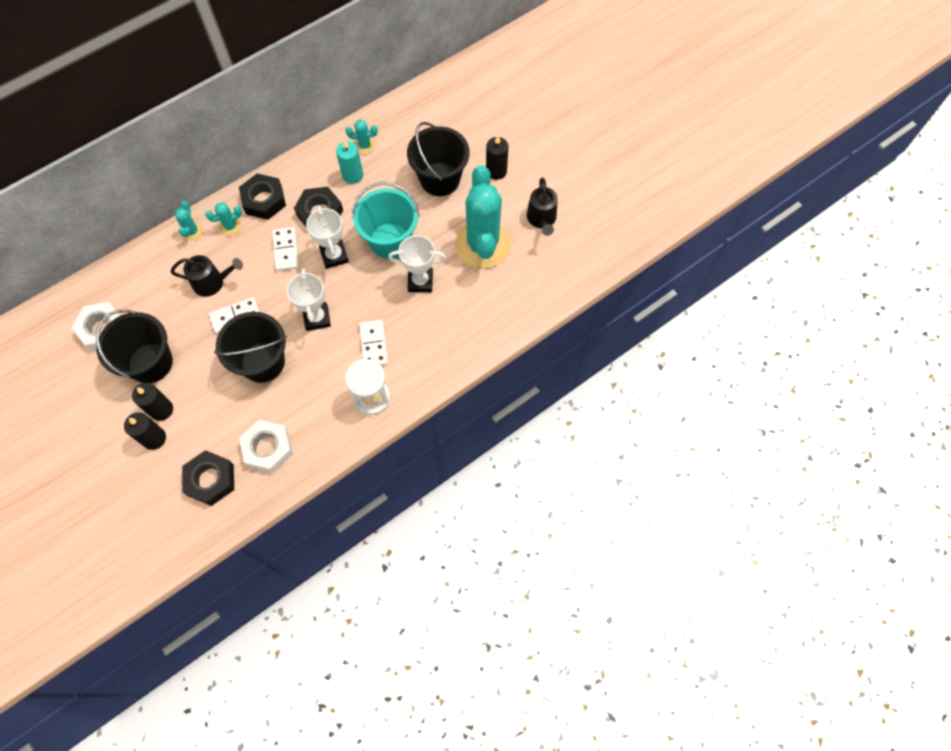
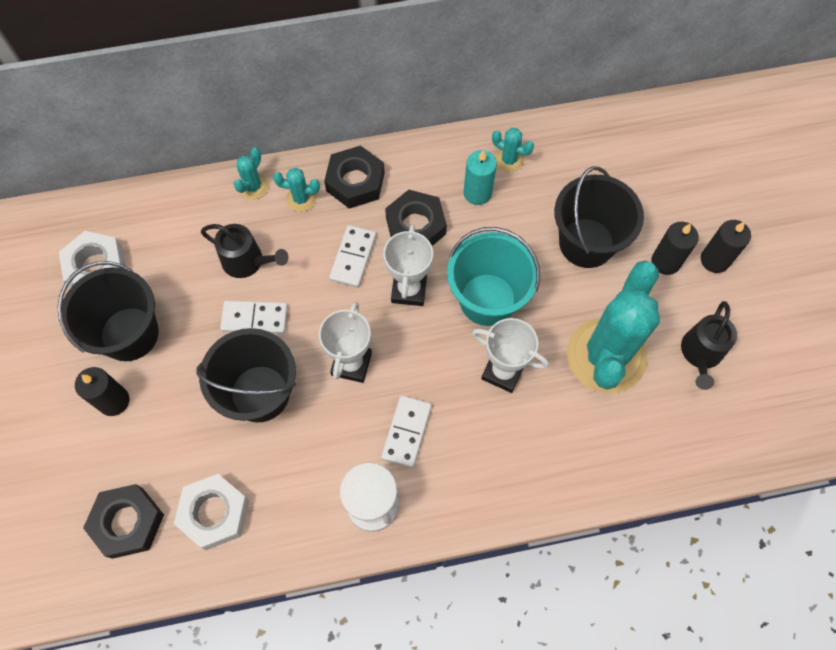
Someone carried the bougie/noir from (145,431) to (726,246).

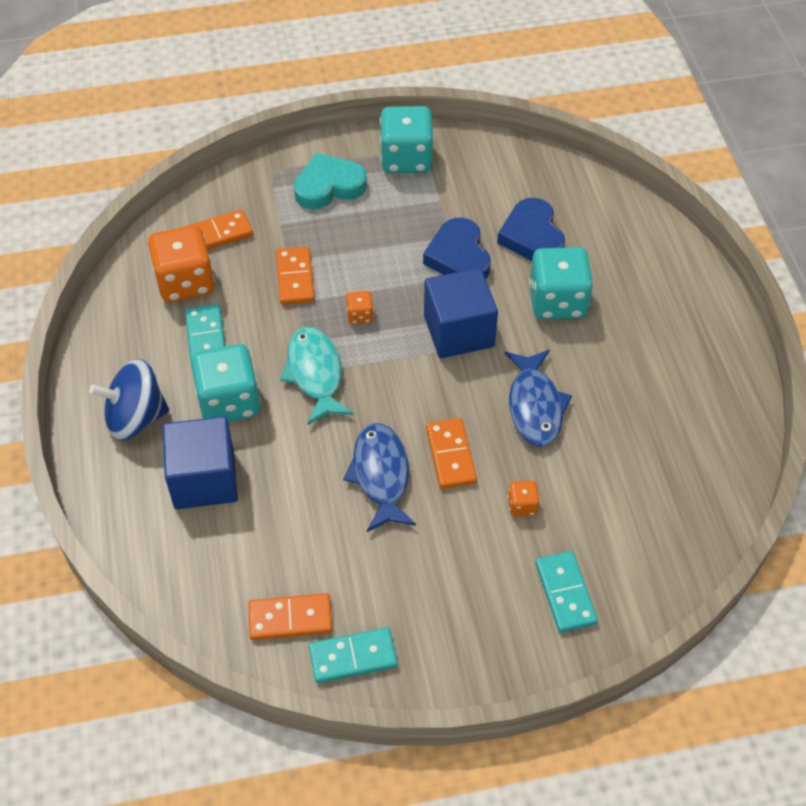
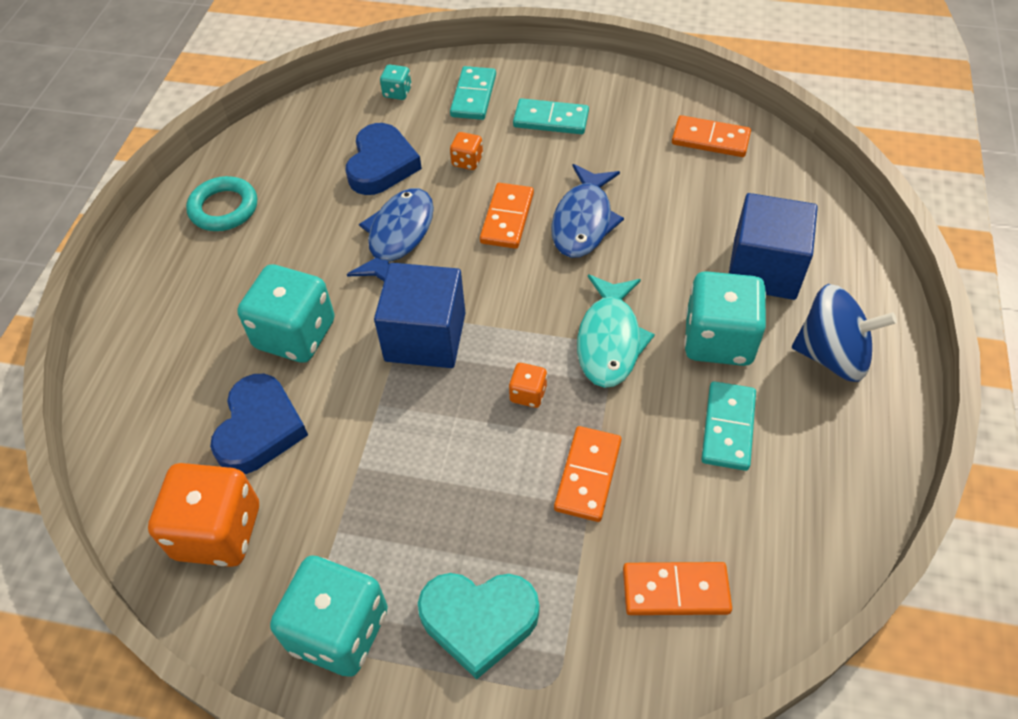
Someone carried the dé/orange from (181,263) to (203,515).
Someone carried the domino/turquoise from (353,655) to (551,116).
Someone carried the cœur/bleu from (457,248) to (384,159).
Someone put down the anneau/turquoise at (221,203).
Someone put down the dé/turquoise at (395,82).

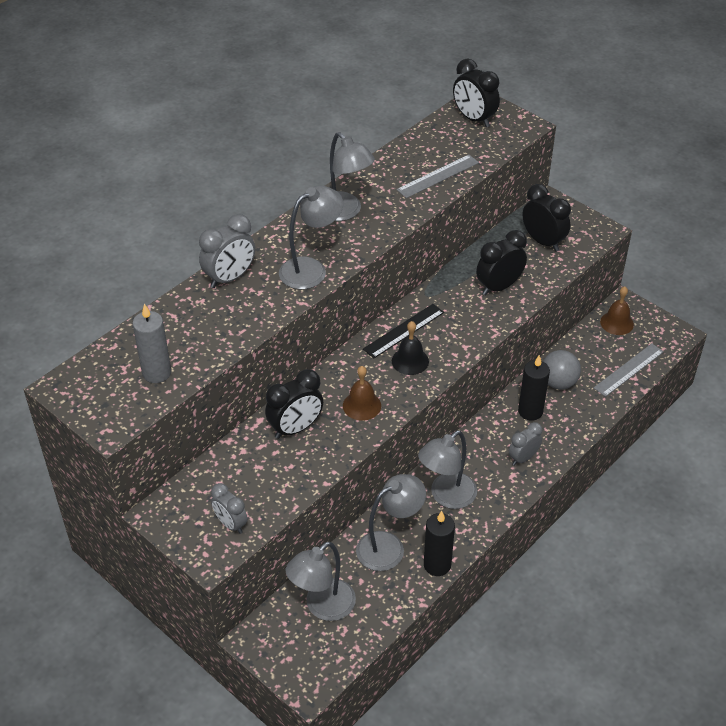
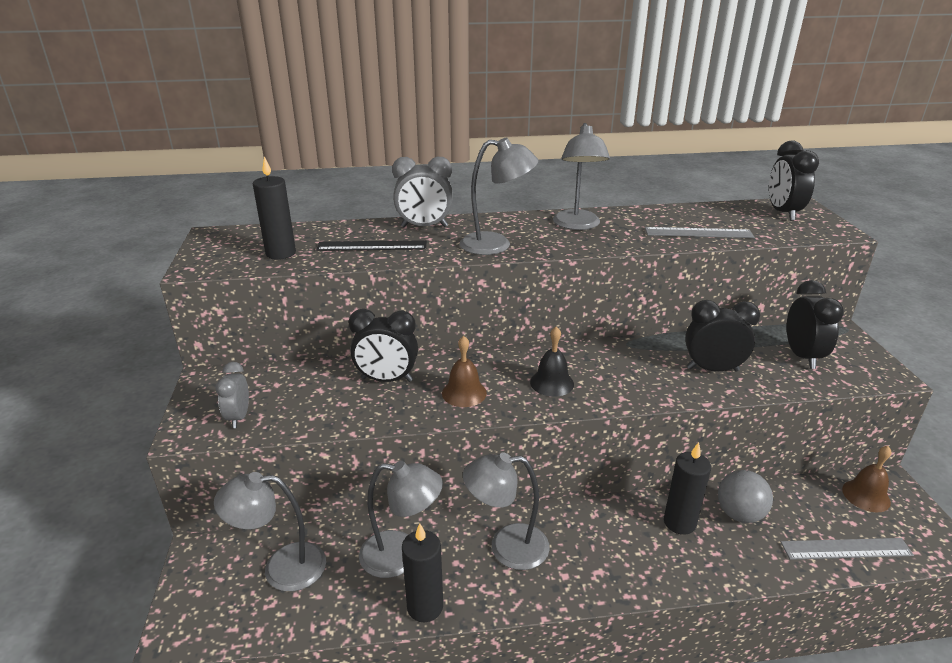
Someone repainted the bougie/gris at (151,343), which became the bougie/noir at (274,208).
Someone carried the règle/noir from (403,331) to (371,245).
Someone took away the réveil/gris at (525,444).

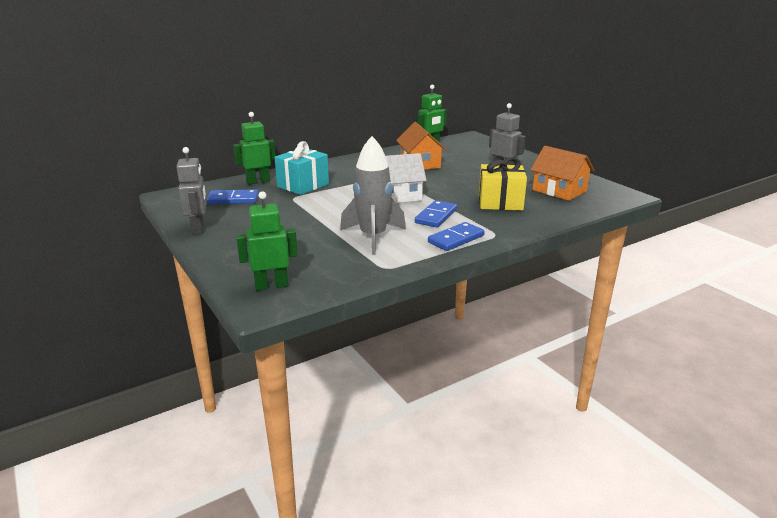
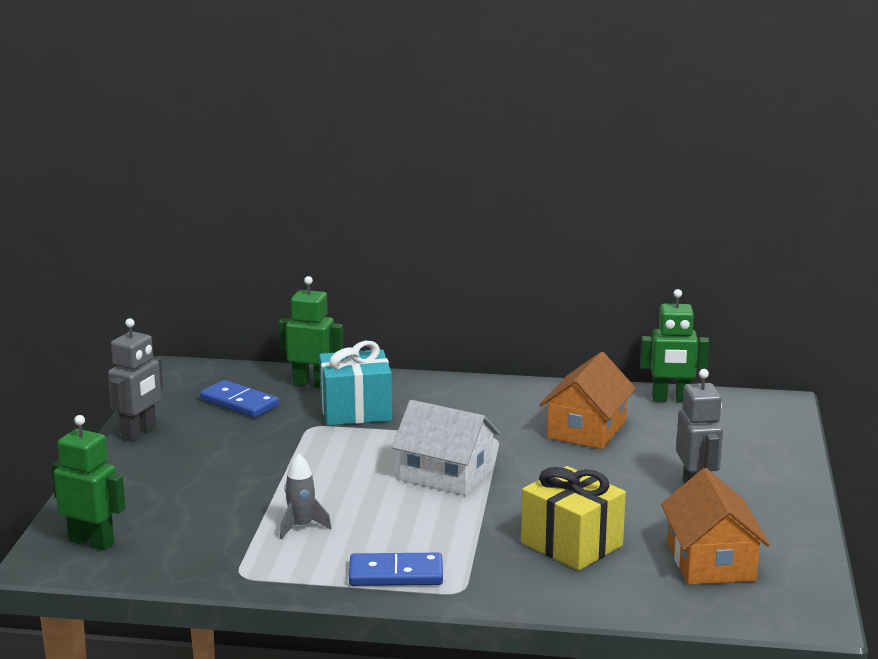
Someone scaled the fusée/gris at (373,195) by 0.50.
Someone took away the domino/bleu at (436,213).

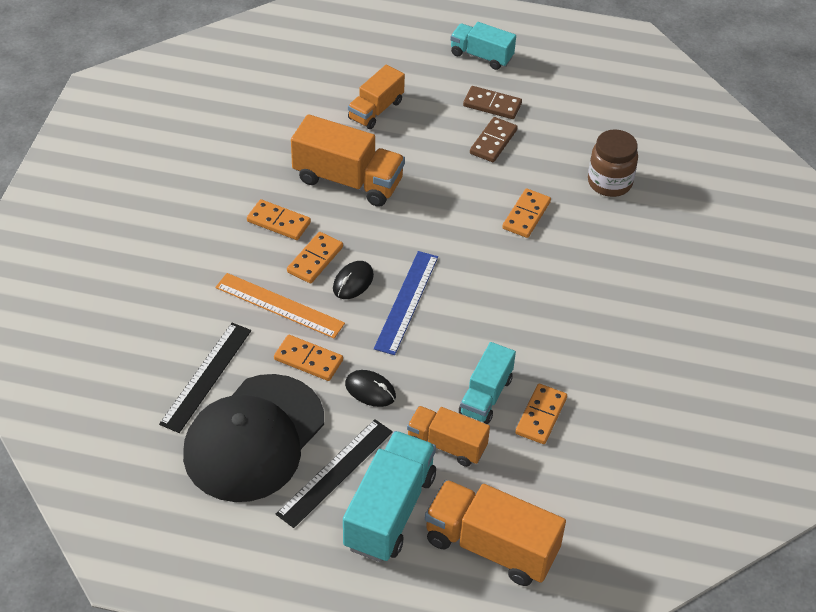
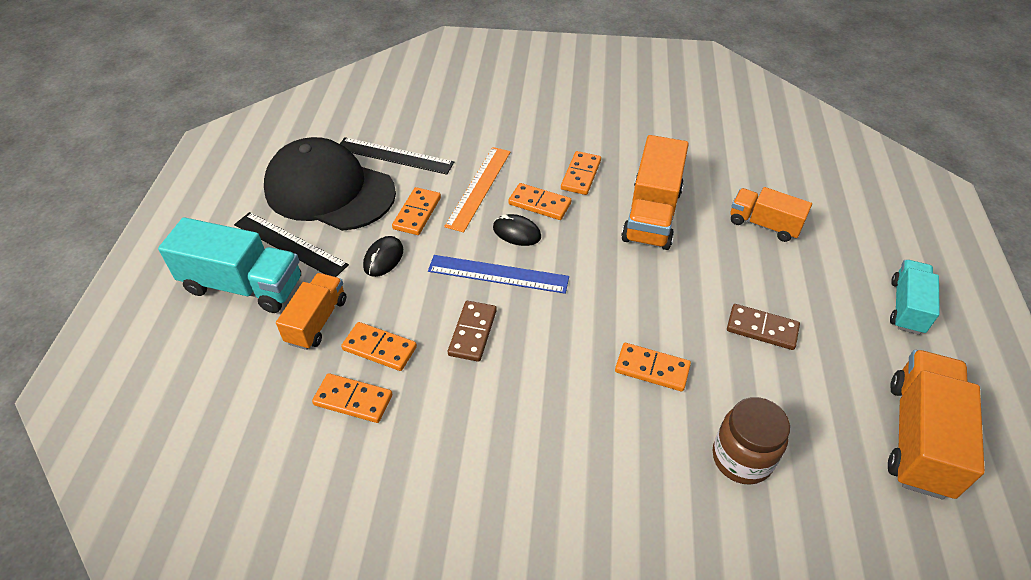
Someone carried the camion/orange from (495,533) to (936,424).
Someone swapped the camion/turquoise at (487,383) for the domino/orange at (379,346).
Someone carried the domino/marron from (492,102) to (472,331).

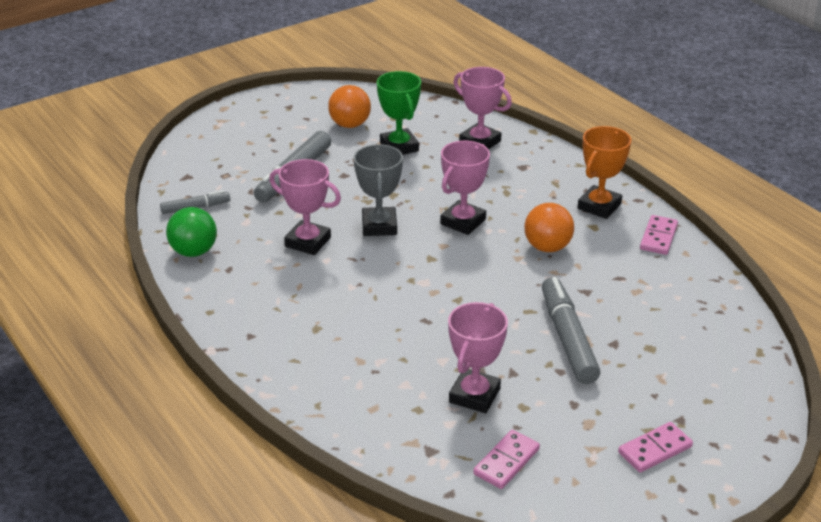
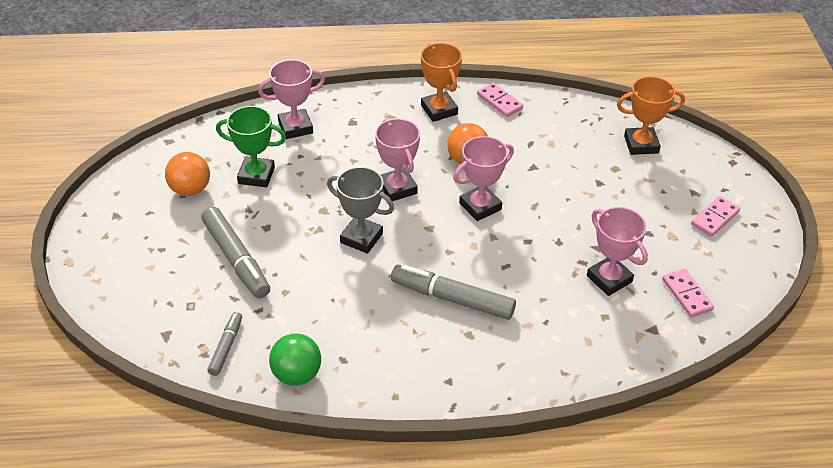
Someone carried the trophée/rose from (305,207) to (483,178).
Someone carried the feutre/gris from (571,330) to (453,292).
Someone rotated the domino/rose at (655,447) by 45 degrees clockwise.
Someone put down the trophée/orange at (651,115).

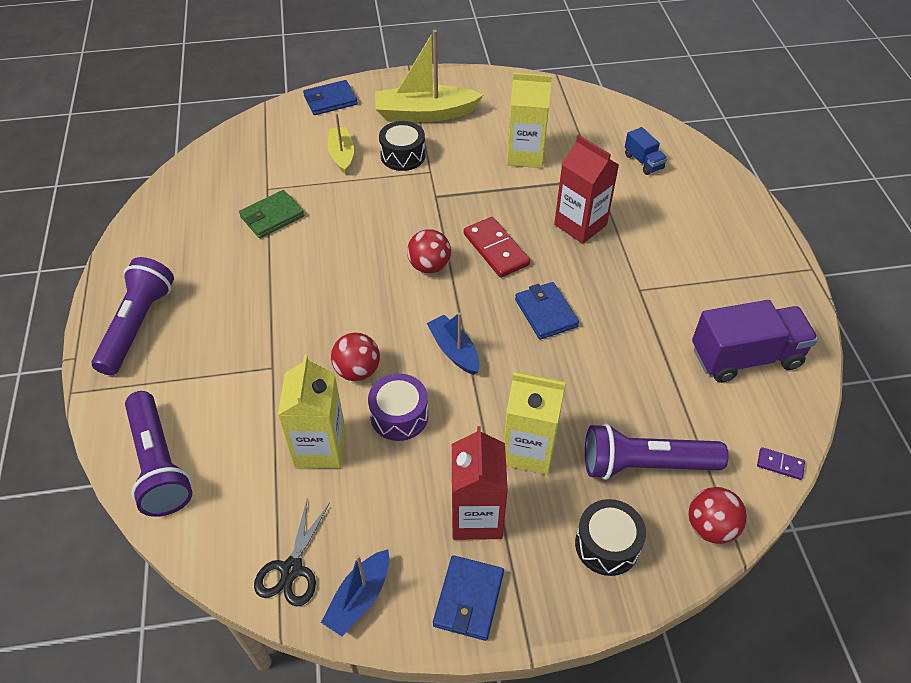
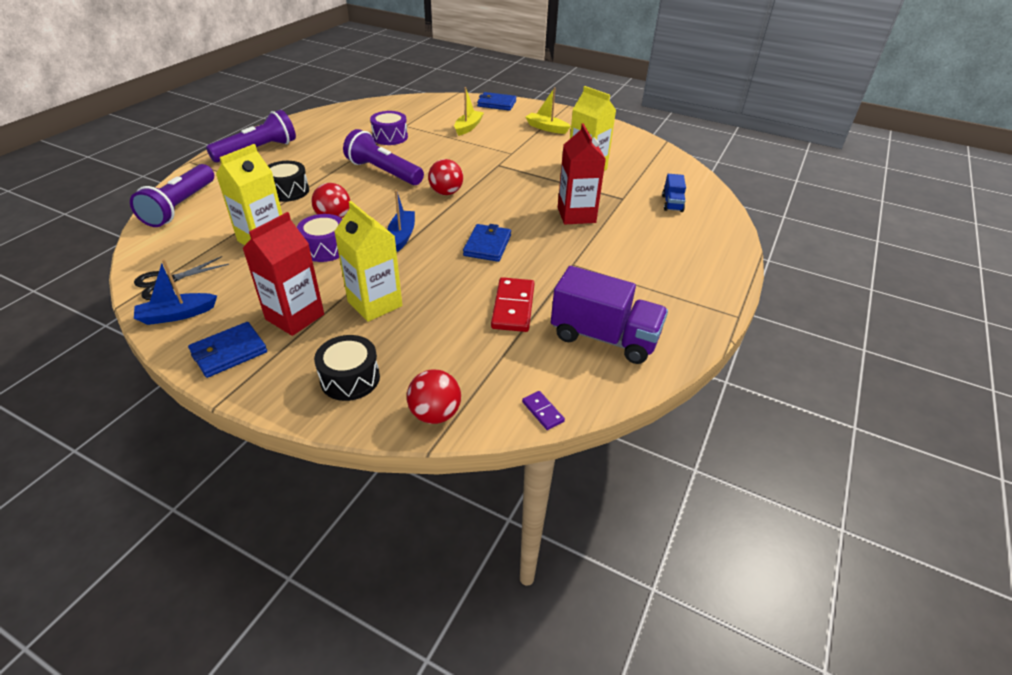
Someone swapped the portefeuille/vert at (271,214) for the tambour/violet at (389,128).
Someone scaled the bateau/jaune at (429,76) by 0.57.
Someone carried the tambour/noir from (402,146) to (288,181).
Someone carried the domino/rouge from (497,247) to (513,304).
Someone carried the lampe de poche/violet from (656,452) to (383,157).

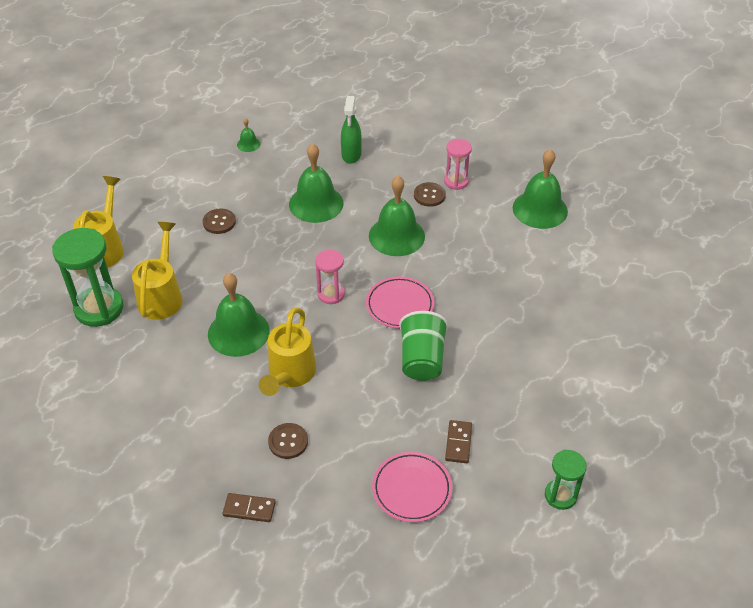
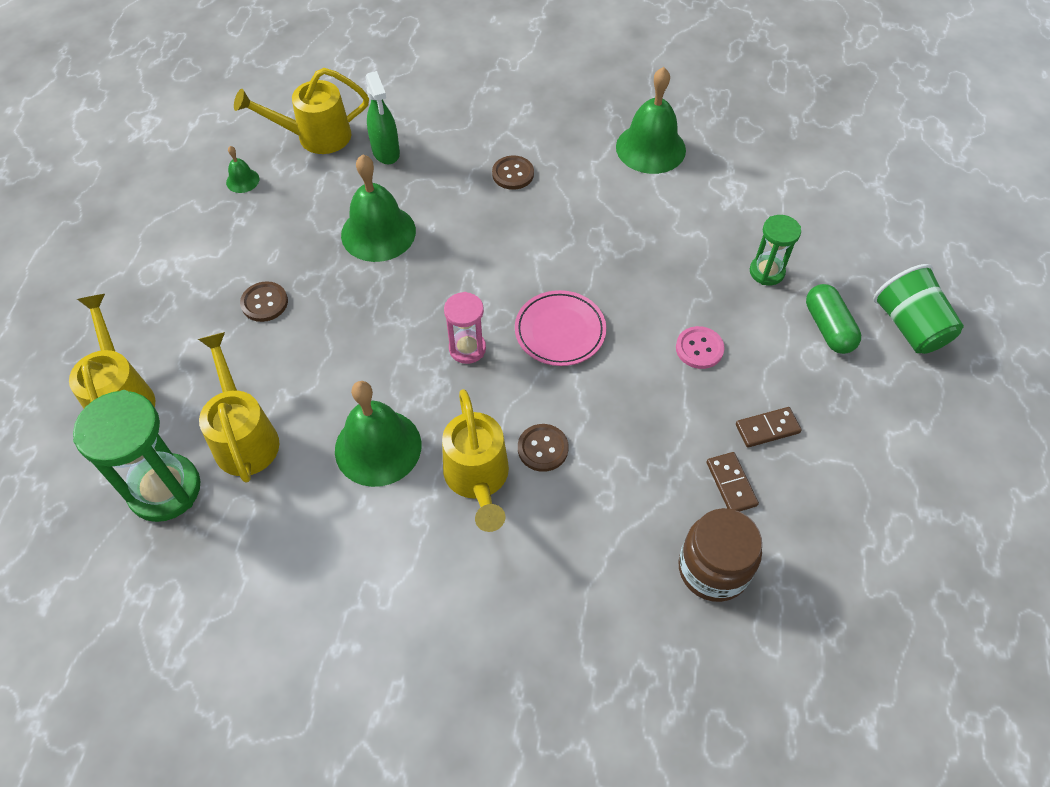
Someone carried the domino/marron from (249,507) to (768,427).
Someone carried the bouton/marron from (288,441) to (543,448).
Someone took away the cloche/vert at (397,216).
Someone swapped the assiette/rose at (412,487) for the bocal/marron at (720,555).
Someone carried the gobelet/vert from (423,346) to (918,309).
Someone took away the sablier/rose at (458,164).
Someone carried the sablier/vert from (566,480) to (775,250).
Someone put down the arrosoir/jaune at (301,111).
Someone put down the bouton/rose at (700,347).
Someone put down the gélule/vert at (833,319).

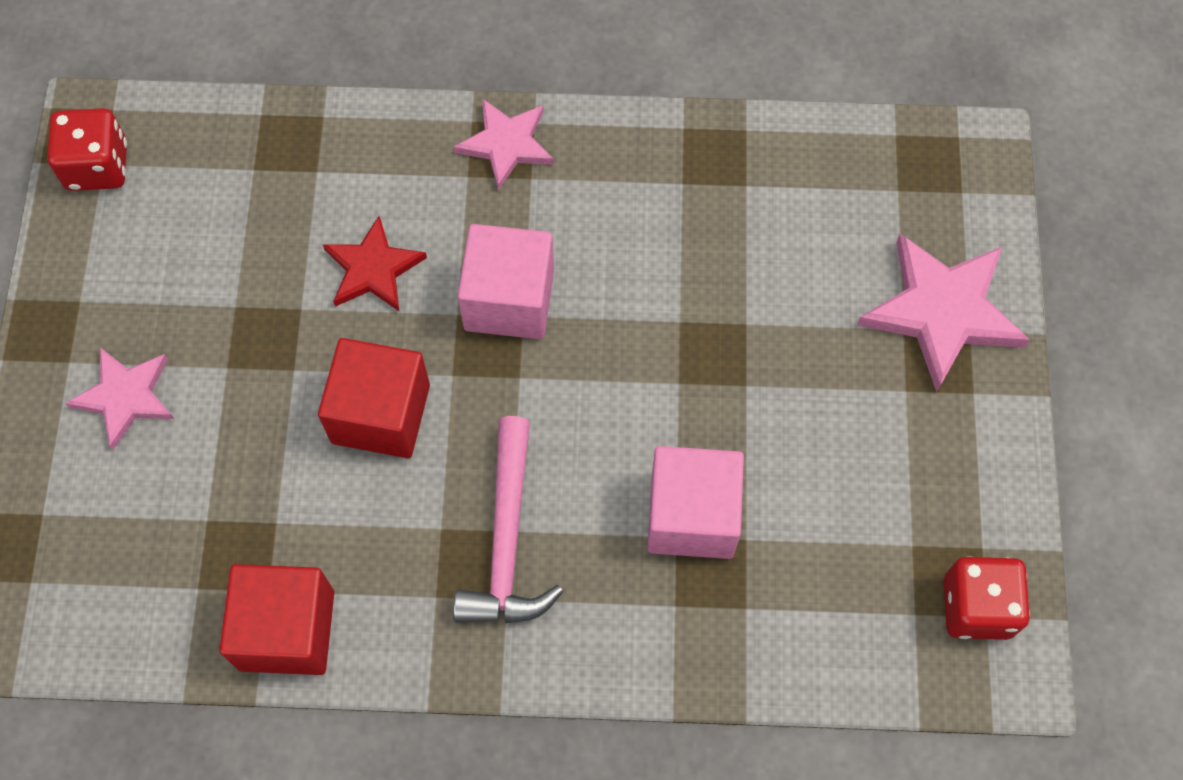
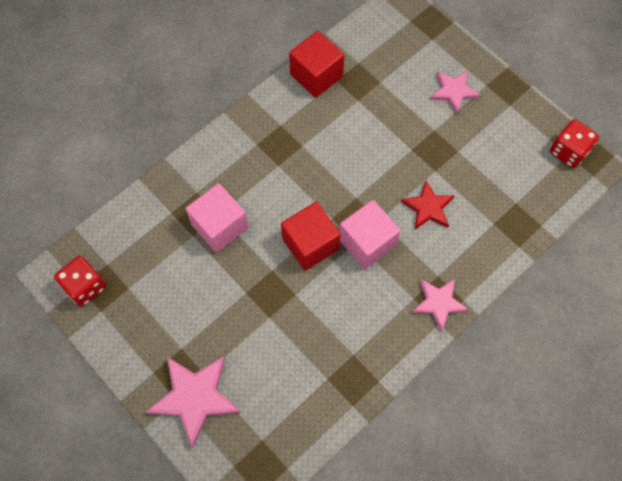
Someone carried the cube/rouge from (374,398) to (311,236).
Someone took away the marteau/rose at (508,519).

